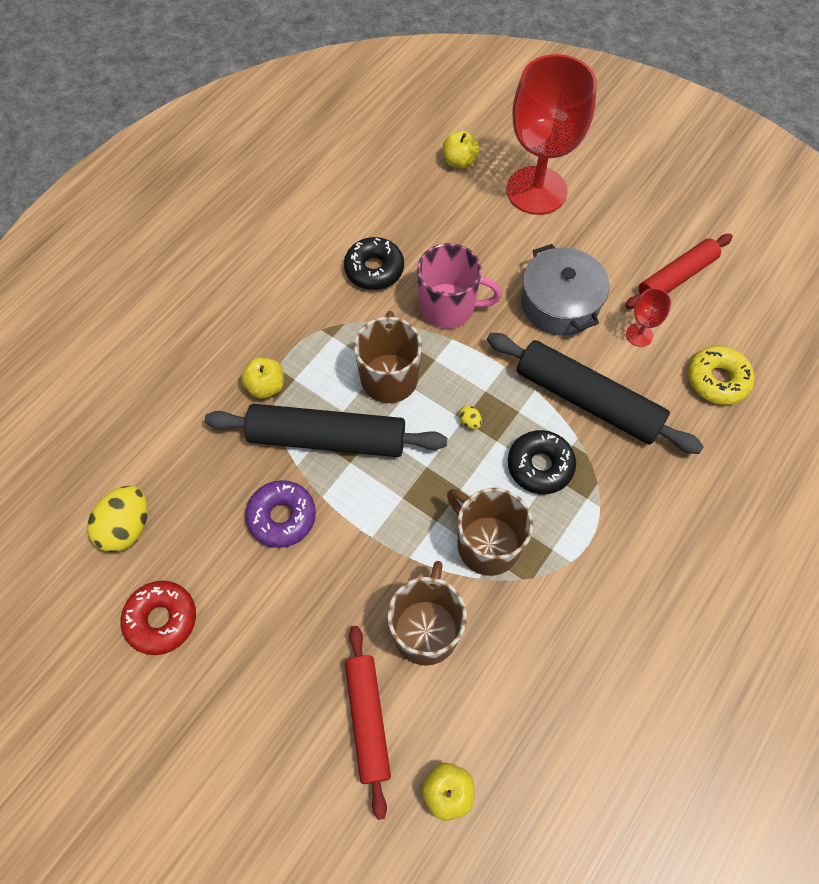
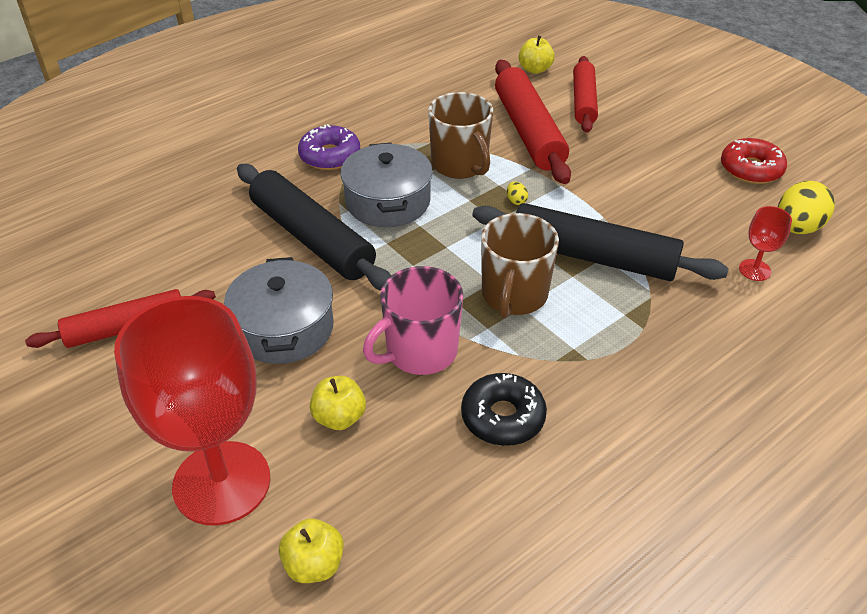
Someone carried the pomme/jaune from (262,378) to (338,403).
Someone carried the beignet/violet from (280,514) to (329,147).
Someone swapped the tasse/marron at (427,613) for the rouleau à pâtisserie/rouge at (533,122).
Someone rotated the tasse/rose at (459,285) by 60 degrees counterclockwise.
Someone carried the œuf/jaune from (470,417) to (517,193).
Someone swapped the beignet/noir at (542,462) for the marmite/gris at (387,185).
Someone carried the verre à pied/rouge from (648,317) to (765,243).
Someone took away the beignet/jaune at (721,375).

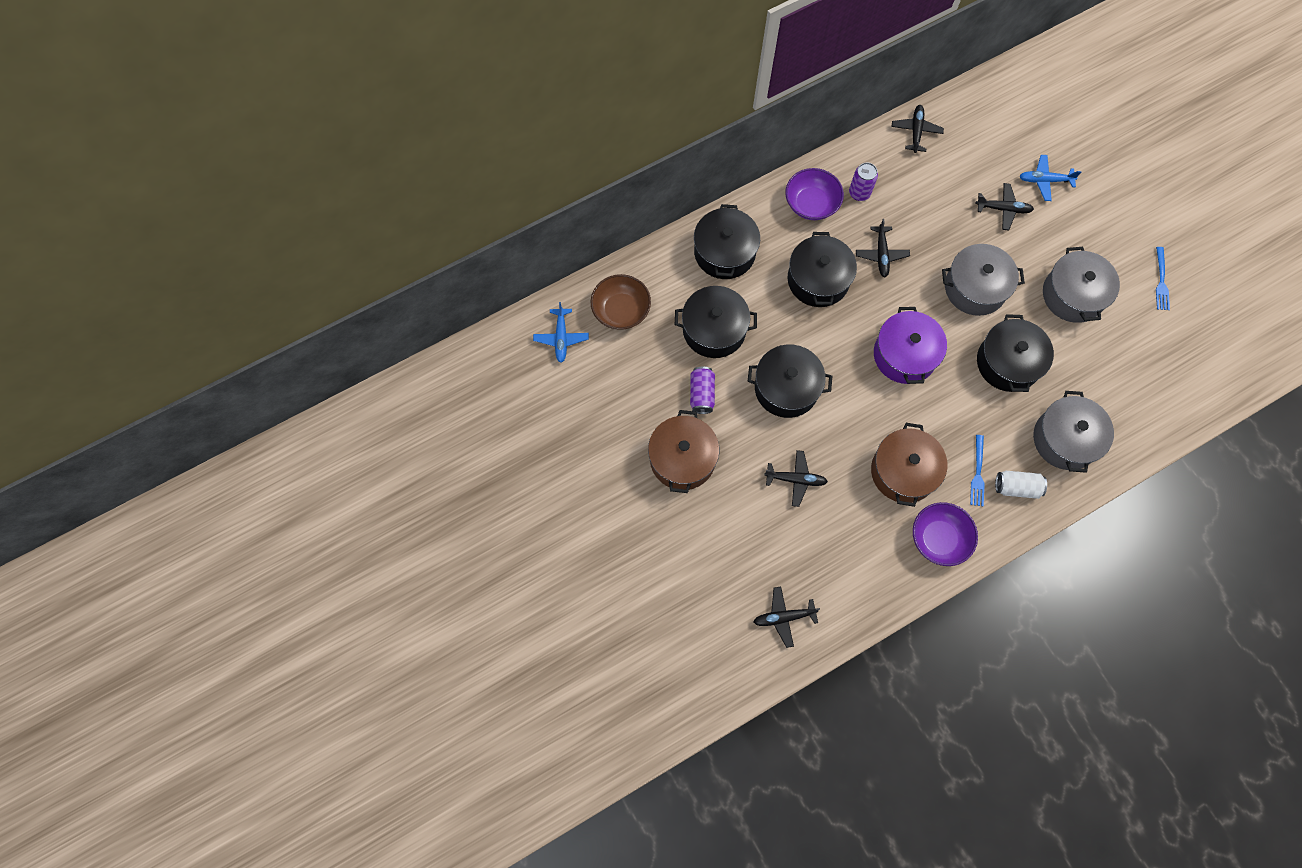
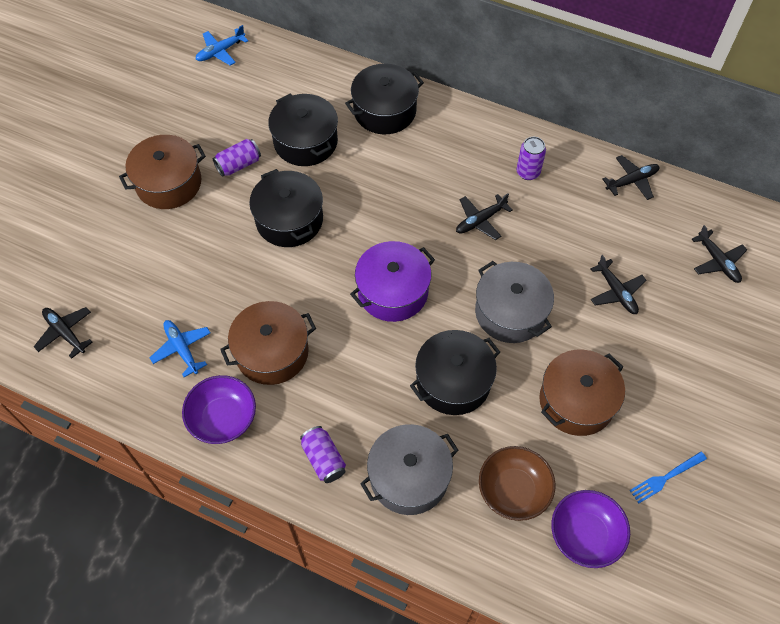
Someone carried the bol/marron from (621,302) to (517,483).
Someone carried the avion/noir from (796,478) to (719,254).
Someone carried the bol/violet from (814,194) to (590,529).
Someone took away the marmite/noir at (822,269).
Someone took away the fourchette/bleu at (977,470).
Someone repainted the canette/blanc at (1021,485), which became the canette/violet at (323,454).
Someone carried the avion/bleu from (1050,178) to (180,348).
Someone repainted the marmite/gris at (1081,285), which became the marmite/marron at (582,393).

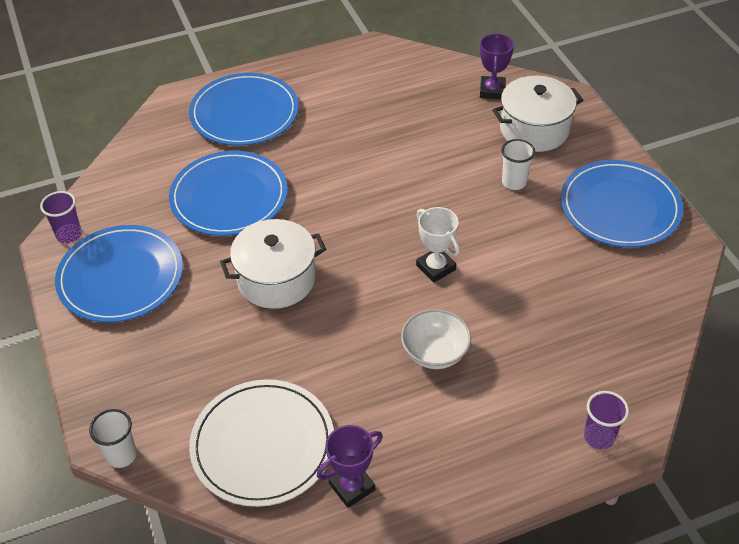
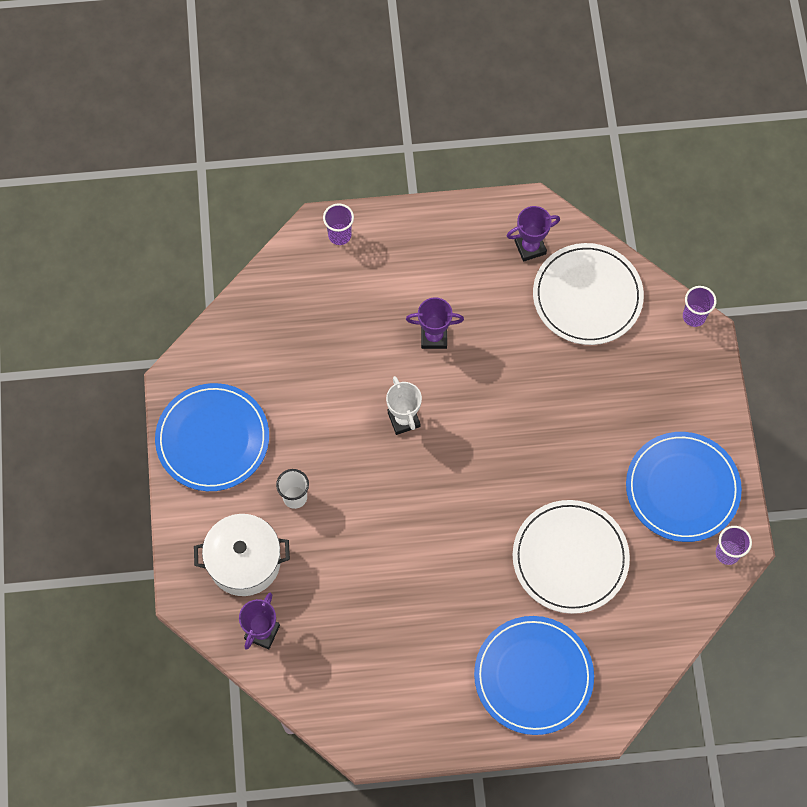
Someone repainted the gobelet/blanc at (113,438), which became the gobelet/violet at (700,306).
Someone repainted the assiette/bleu at (228,193), which became the assiette/blanc at (571,557).
Someone took away the marmite/blanc at (273,264).
Someone swapped the bol/blanc at (436,339) for the trophée/violet at (435,323).

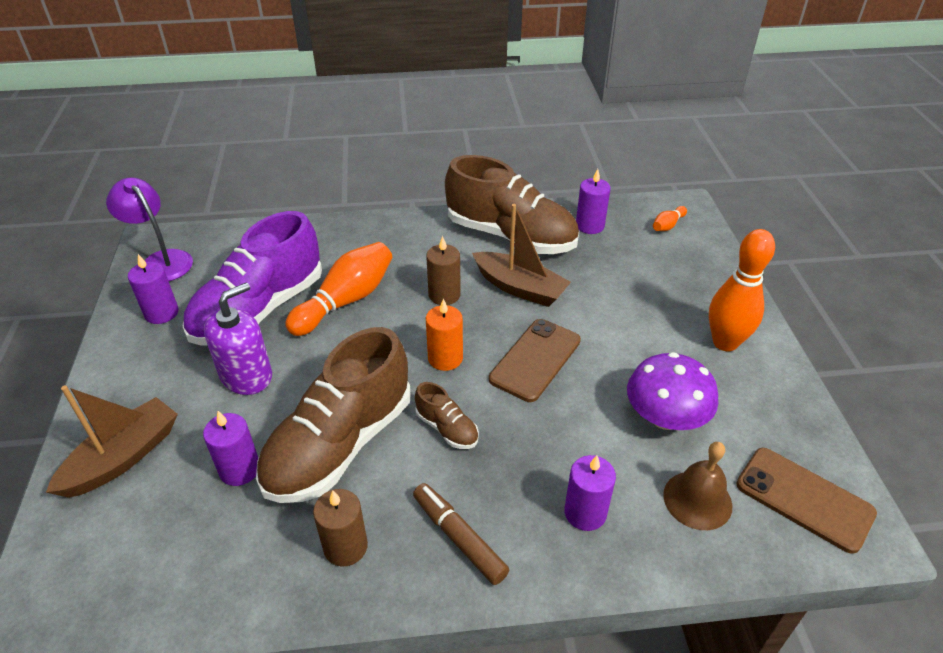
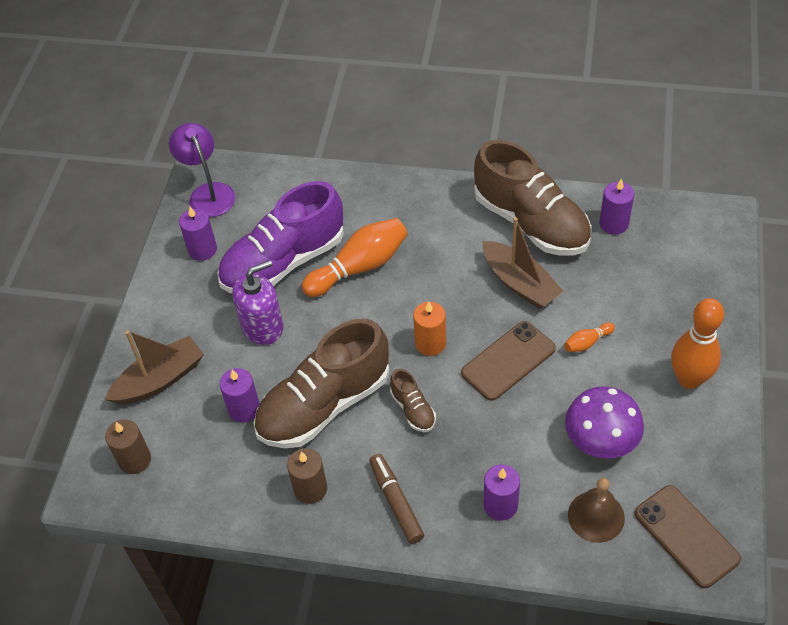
Someone carried the bougie/marron from (443,270) to (128,446).
Someone carried the quille/orange from (670,218) to (589,337).

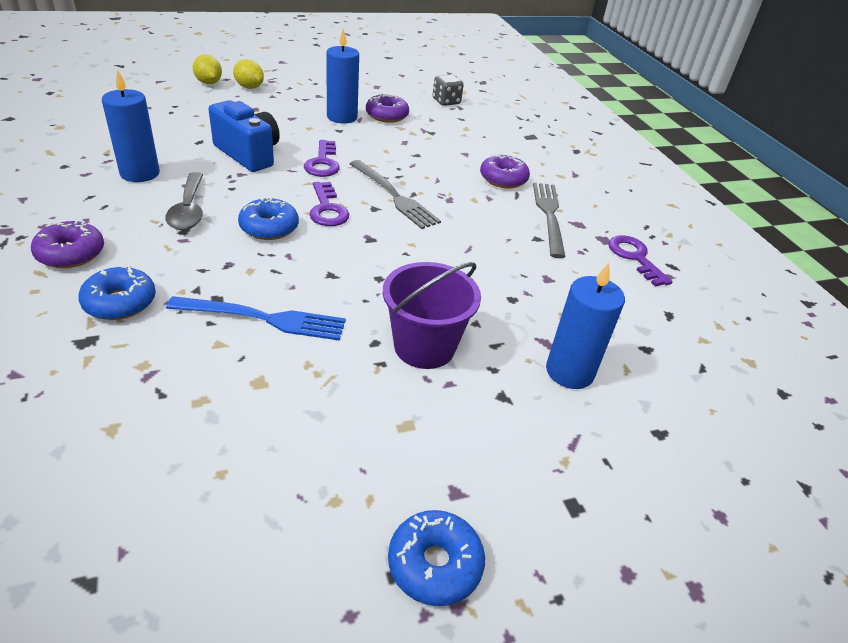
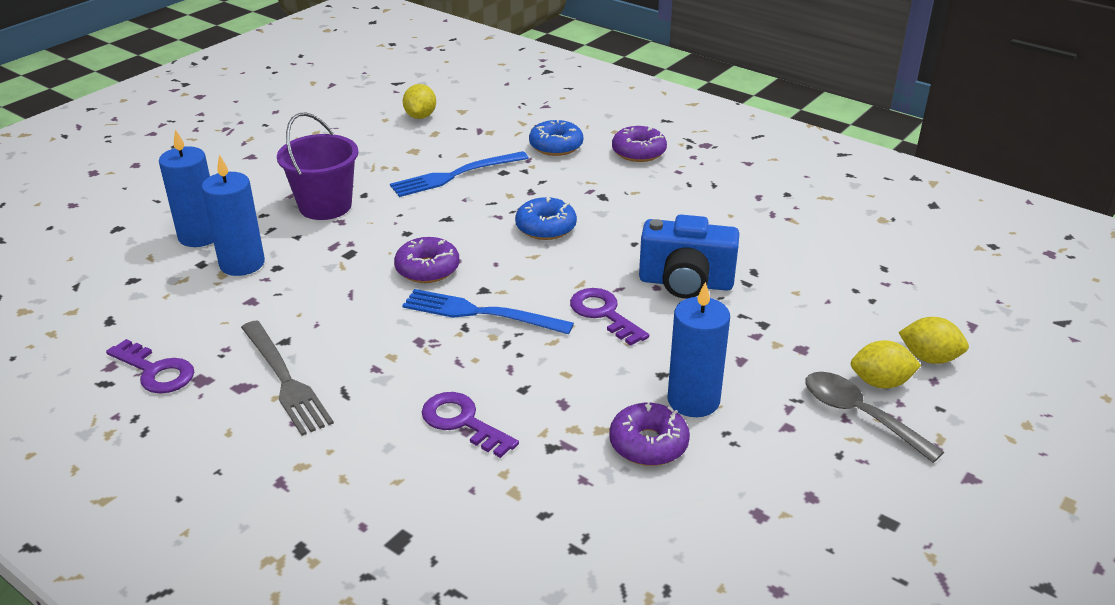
Someone carried the bougie/bleu from (131,126) to (233,215).
Someone carried the cuillère/gris from (184,201) to (874,417).
Someone carried the clé/violet from (329,204) to (470,425).
Someone repainted the fourchette/gris at (395,194), which became the fourchette/bleu at (488,311).
Someone took away the beignet/bleu at (436,558).
Someone took away the dé/gris at (448,90).
Someone carried the beignet/violet from (505,171) to (427,260).
Someone put down the citron/jaune at (419,101).

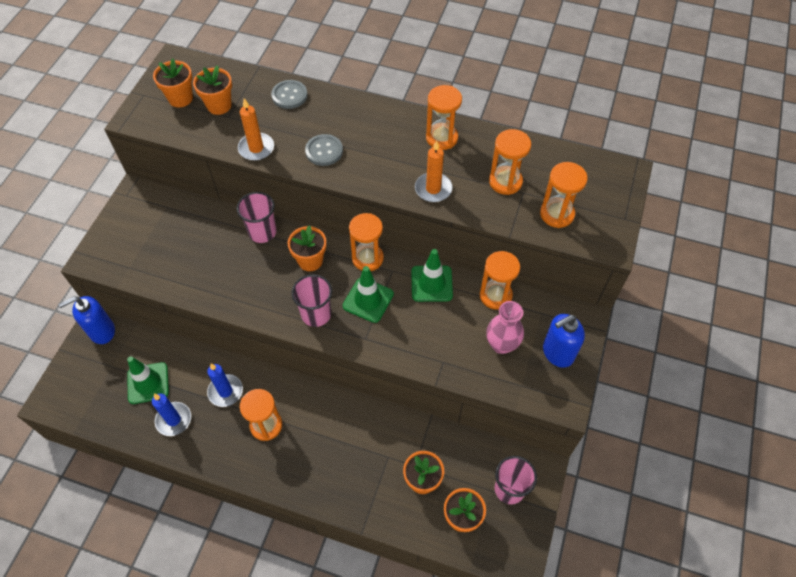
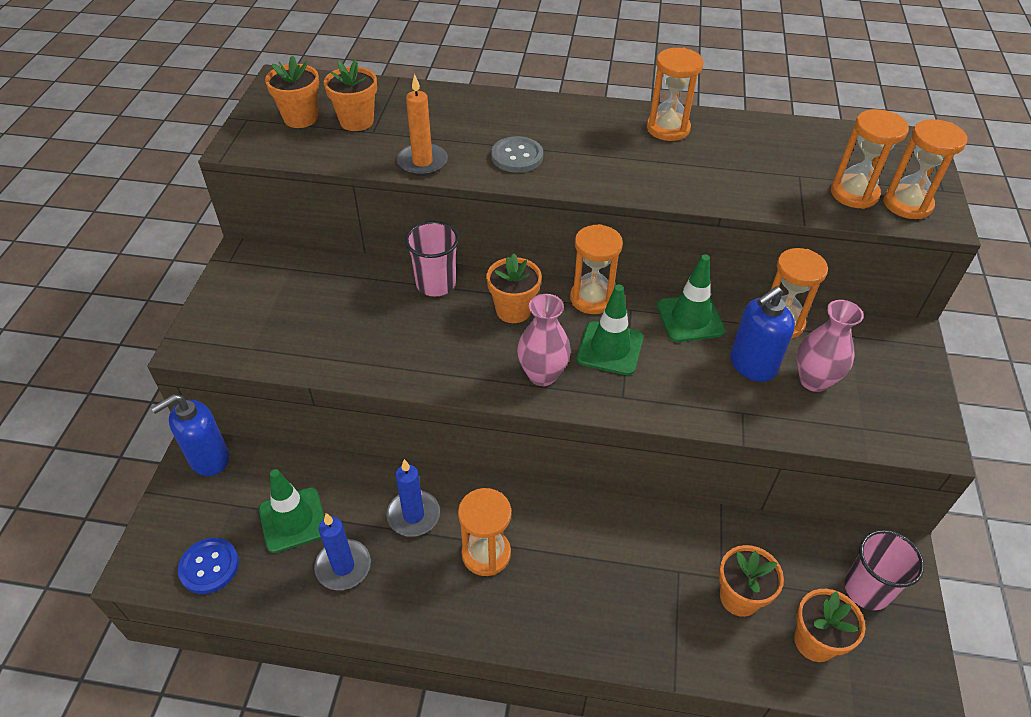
Someone took away the bouton/gris at (289,94).
Someone swapped the gobelet/rose at (312,300) for the vase/rose at (544,340).
Someone took away the bougie/orange at (433,171).
Someone carried the sablier/orange from (510,162) to (925,169).
Someone carried the distributeur de savon/bleu from (564,341) to (762,334).
Someone put down the bouton/bleu at (208,566).

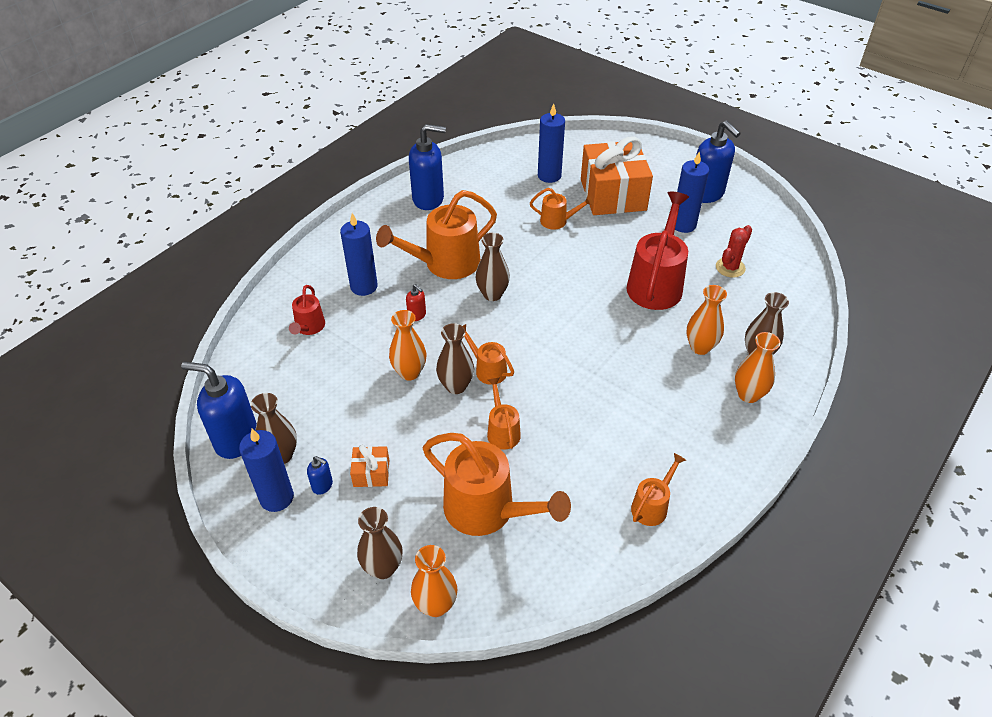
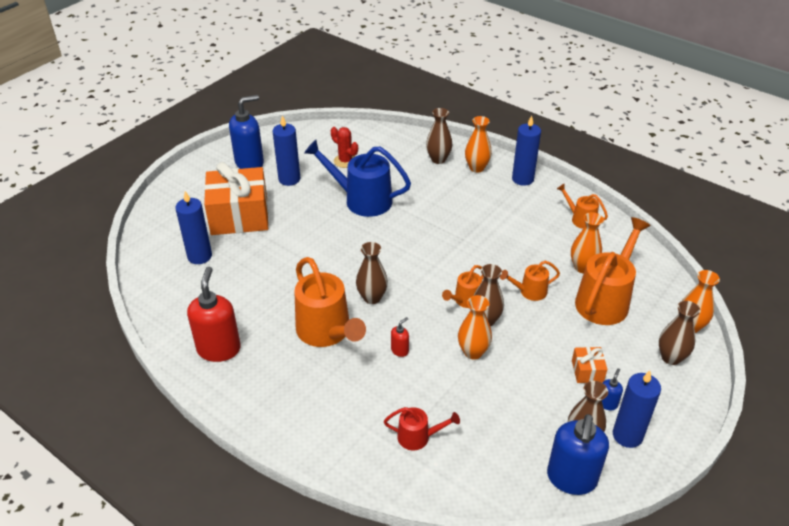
Someone carried the bougie/bleu from (359,254) to (526,150).
Someone repainted the distributeur de savon/bleu at (427,167), which became the distributeur de savon/rouge at (214,314).
Someone took away the arrosoir/orange at (561,209).
Someone repainted the arrosoir/rouge at (657,251), which became the arrosoir/bleu at (357,178).
Someone carried the vase/orange from (707,320) to (587,242).

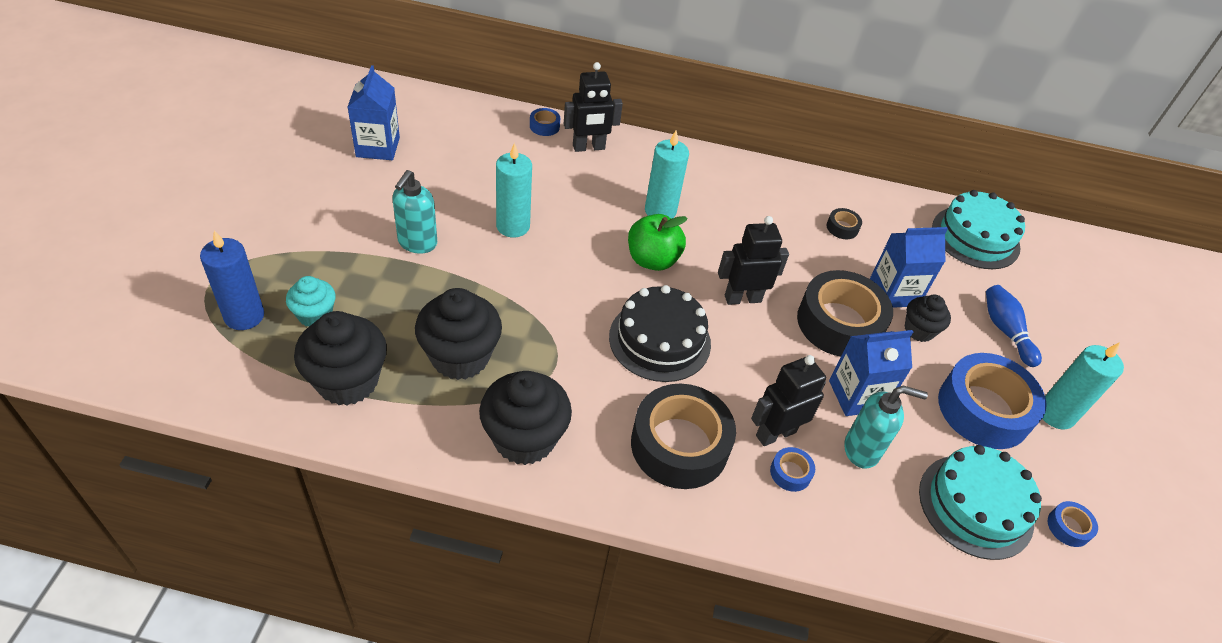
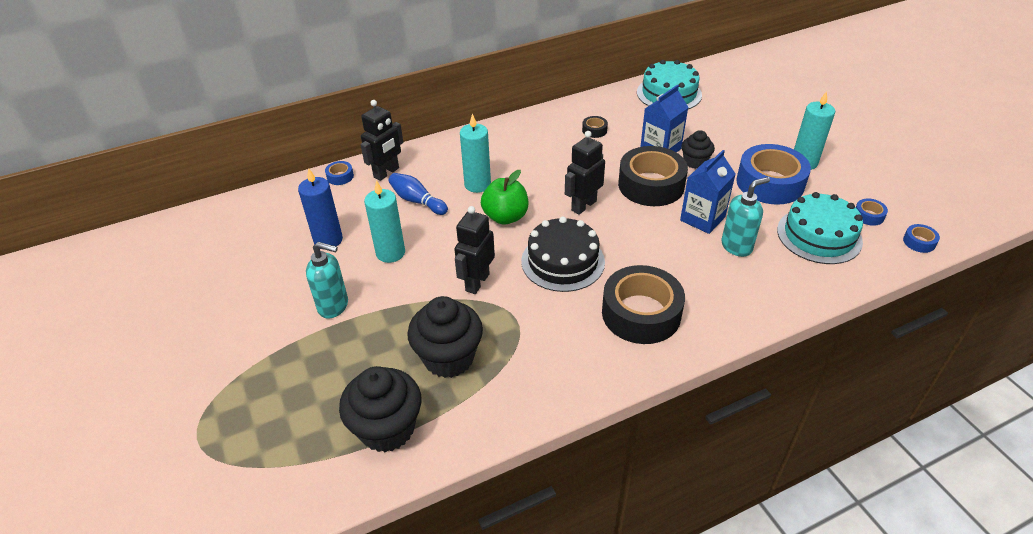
Someone carried the bougie/bleu from (232,280) to (320,208).
Someone took away the muffin/turquoise at (311,301).
Someone took away the brique de lait/bleu at (374,112).
Someone rotated the distributeur de savon/turquoise at (414,212) by 60 degrees counterclockwise.
Someone took away the muffin/noir at (525,418).
Someone carried the robot/noir from (788,400) to (474,250).
Someone carried the ruban adhésif/bleu from (792,469) to (921,238).
Someone carried the quille/bleu from (1014,326) to (418,194).

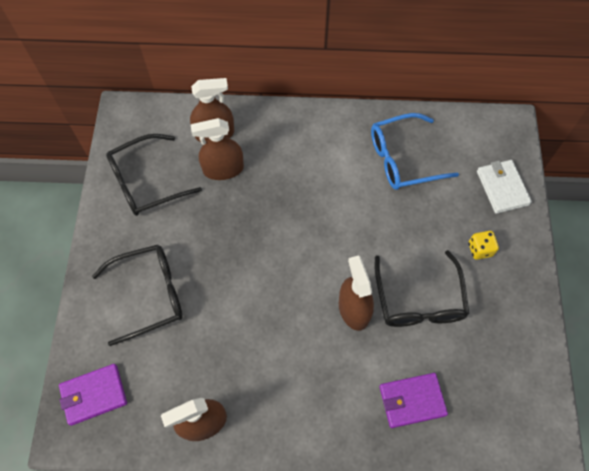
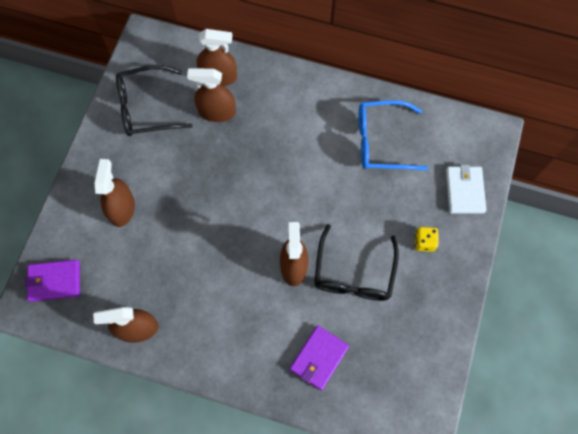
Someone swapped the lunettes/noir at (137,295) for the vaporisateur/marron at (115,193).
Someone rotated the portefeuille/violet at (413,400) by 60 degrees counterclockwise.

